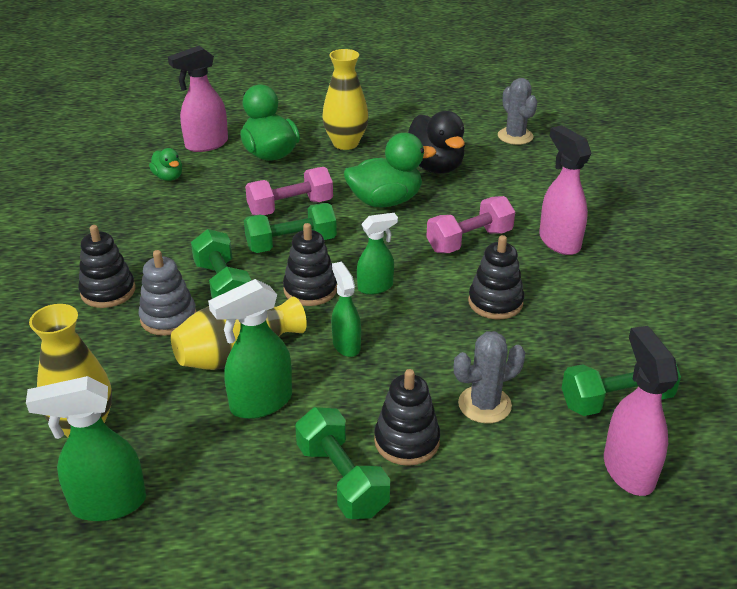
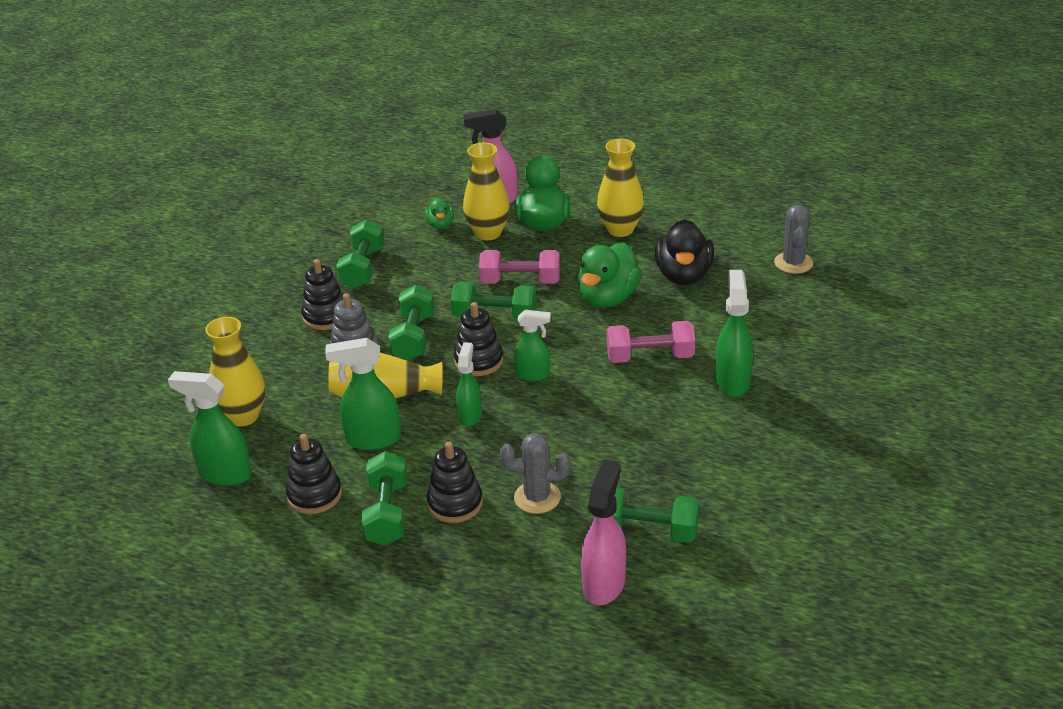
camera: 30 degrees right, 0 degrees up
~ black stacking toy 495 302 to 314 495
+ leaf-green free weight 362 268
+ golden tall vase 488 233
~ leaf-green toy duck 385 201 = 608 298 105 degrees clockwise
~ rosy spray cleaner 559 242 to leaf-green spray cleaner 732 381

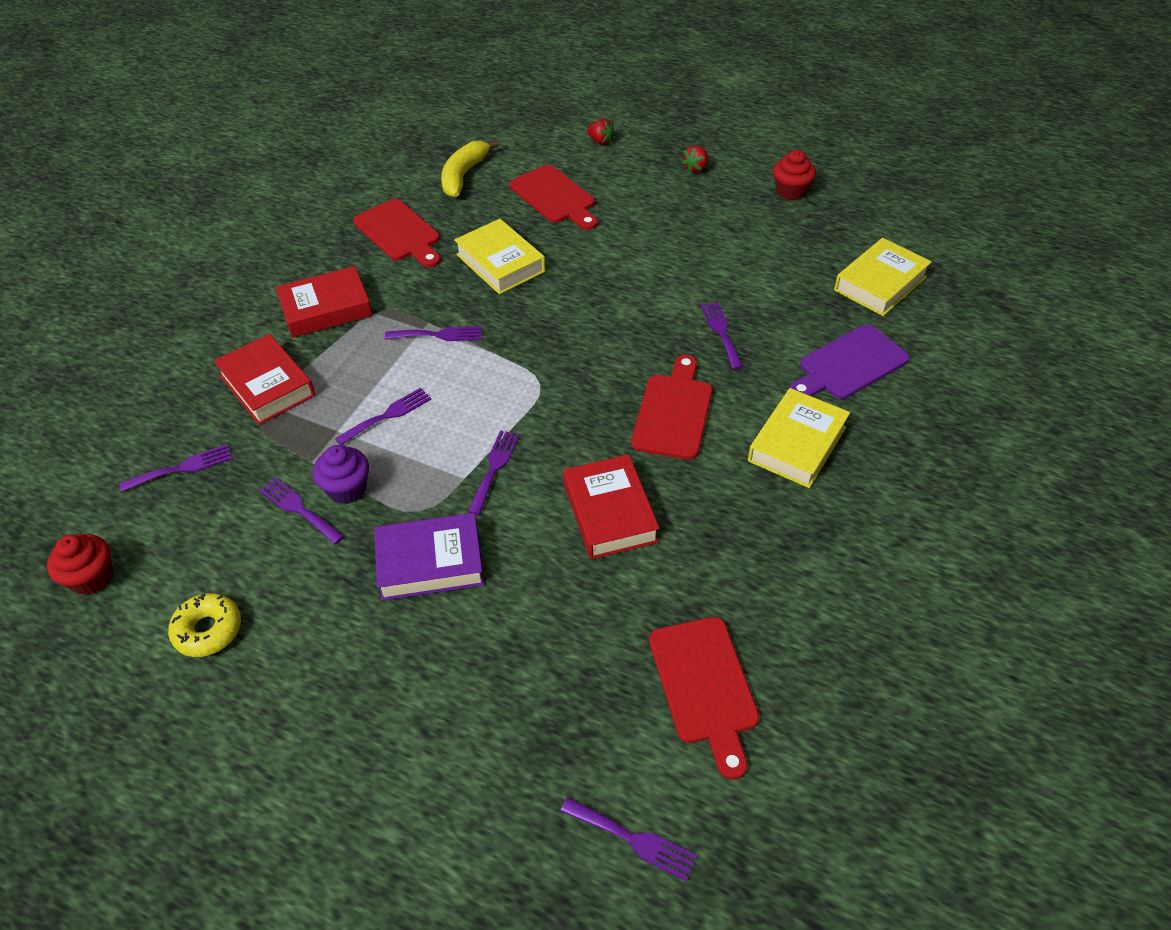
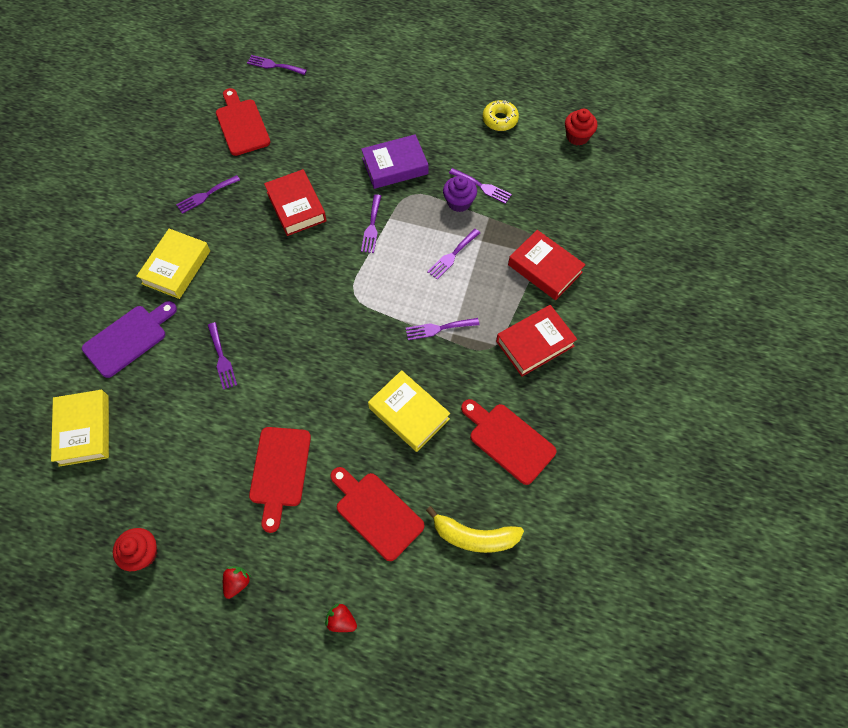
camera: 170 degrees right, 15 degrees up
~ golden hardback 880 283 = 84 430 45 degrees counterclockwise
~ royal purple table fork 182 468 to 206 195
~ scarlet cutting board 673 412 to 280 471
~ golden banana fruit 463 175 = 474 536 90 degrees clockwise

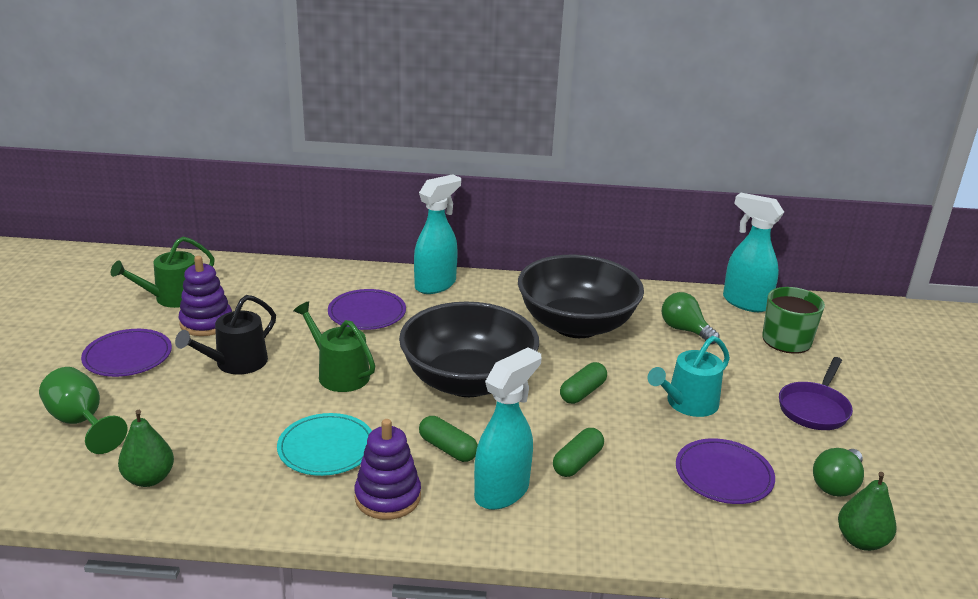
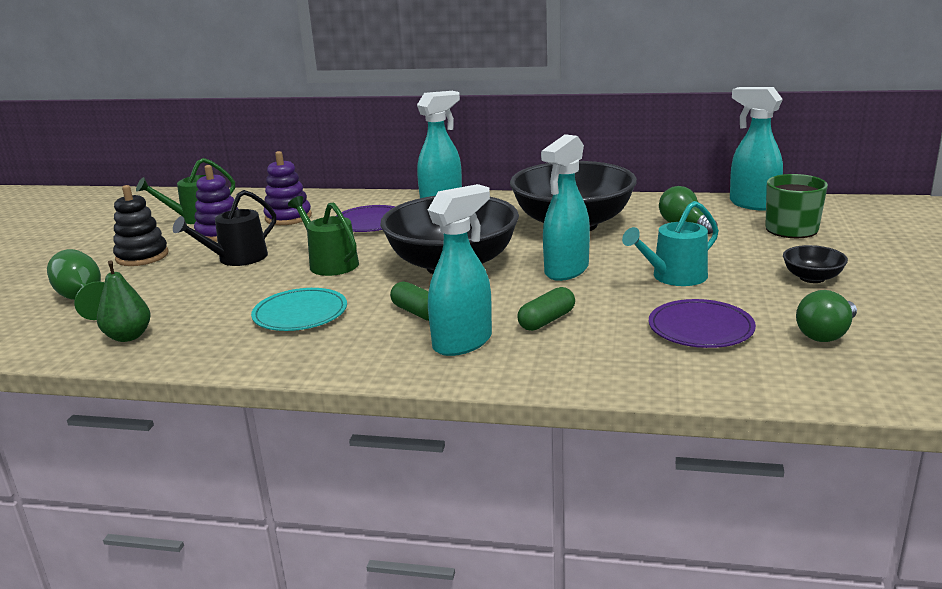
camera: 10 degrees right, 5 degrees down
~ royal purple dinner plate 128 356 to black stacking toy 142 256
~ royal purple stacking toy 388 497 to 288 217
~ leaf-green pill shape 582 392 to turquoise spray cleaner 566 271
~ royal purple pan 814 408 to black deep dish 812 278
- leaf-green pear fruit 861 541

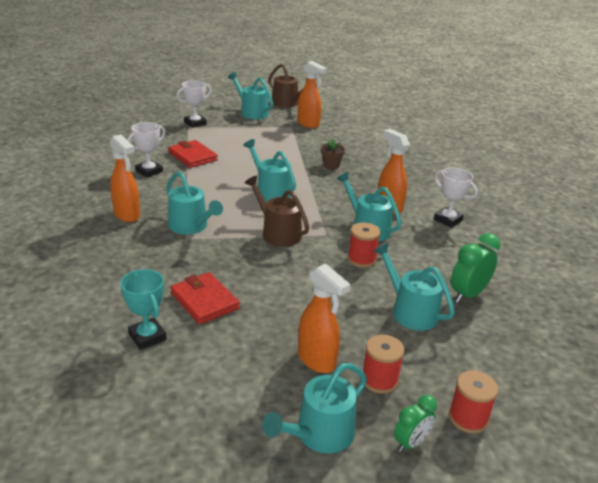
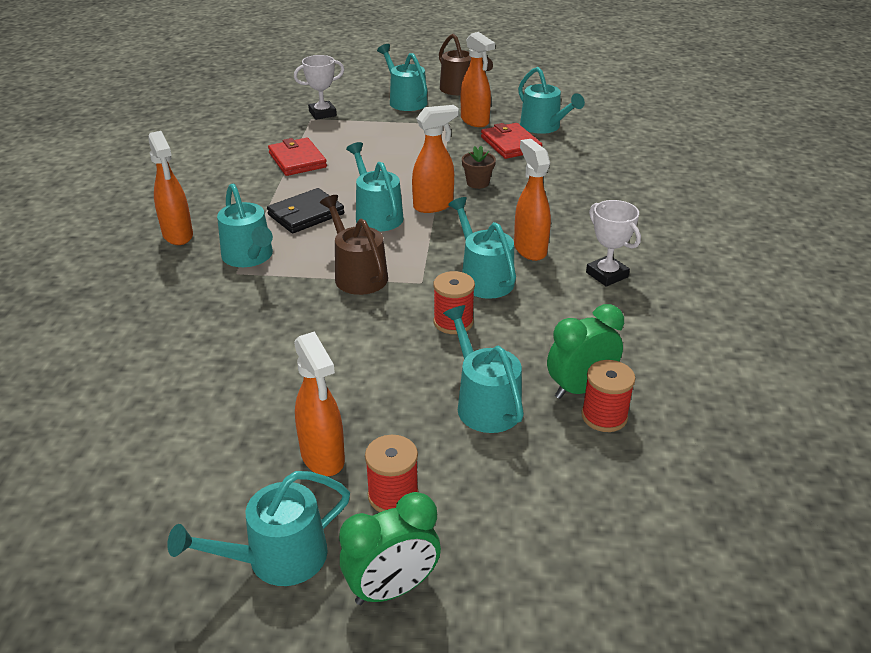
camera: 15 degrees right, 5 degrees up
+ black wallet 306 214
~ leaf-green clock 411 443 = 392 589 x1.56
+ bright orange spray cleaner 434 205
~ scarlet wallet 204 301 to 510 144
+ turquoise watering pot 543 127
~ scarlet spool 468 418 to 604 416
- turquoise award cup 147 337
- pure white award cup 149 171

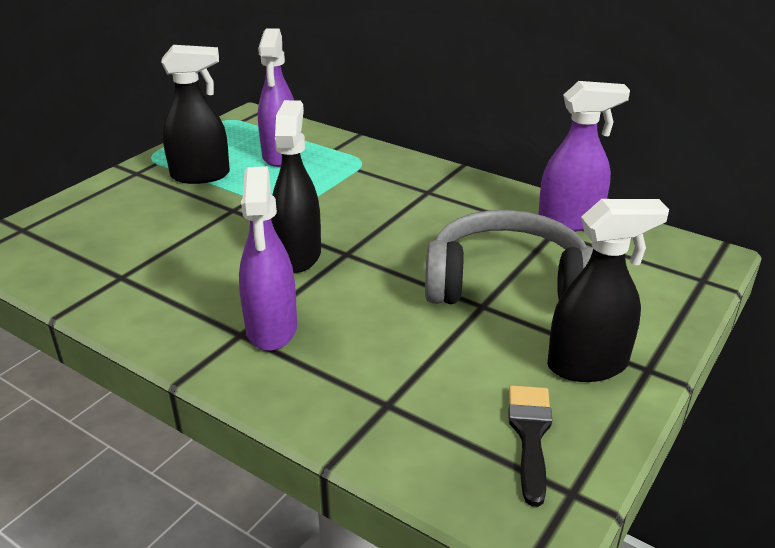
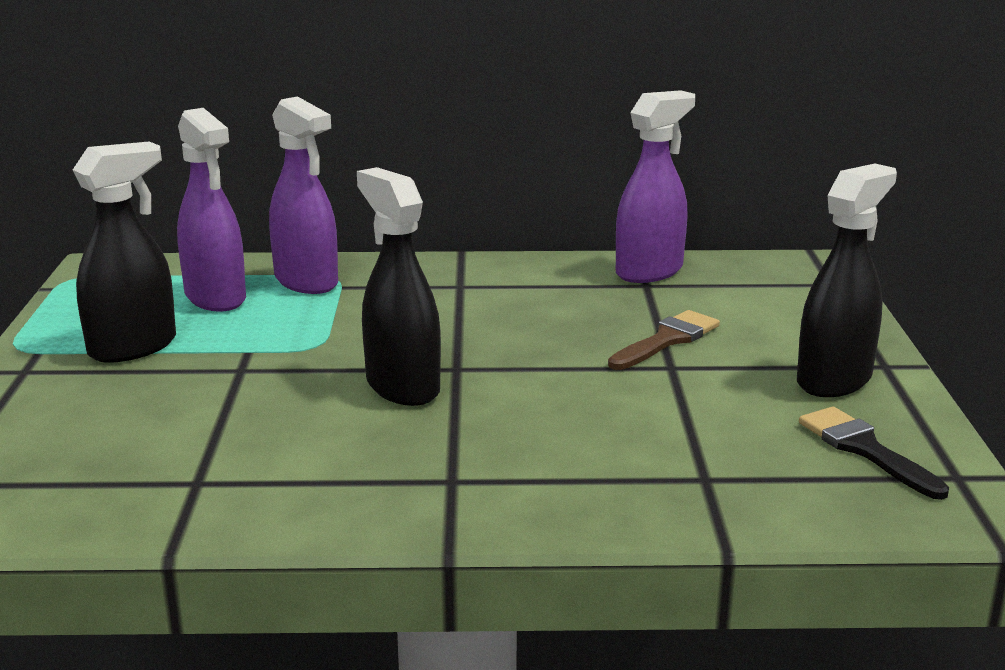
camera: 35 degrees left, 10 degrees down
~ royal purple spray cleaner 271 329 to 306 282
~ ash-grey over-ear headphones 507 283 to dark brown paintbrush 667 340

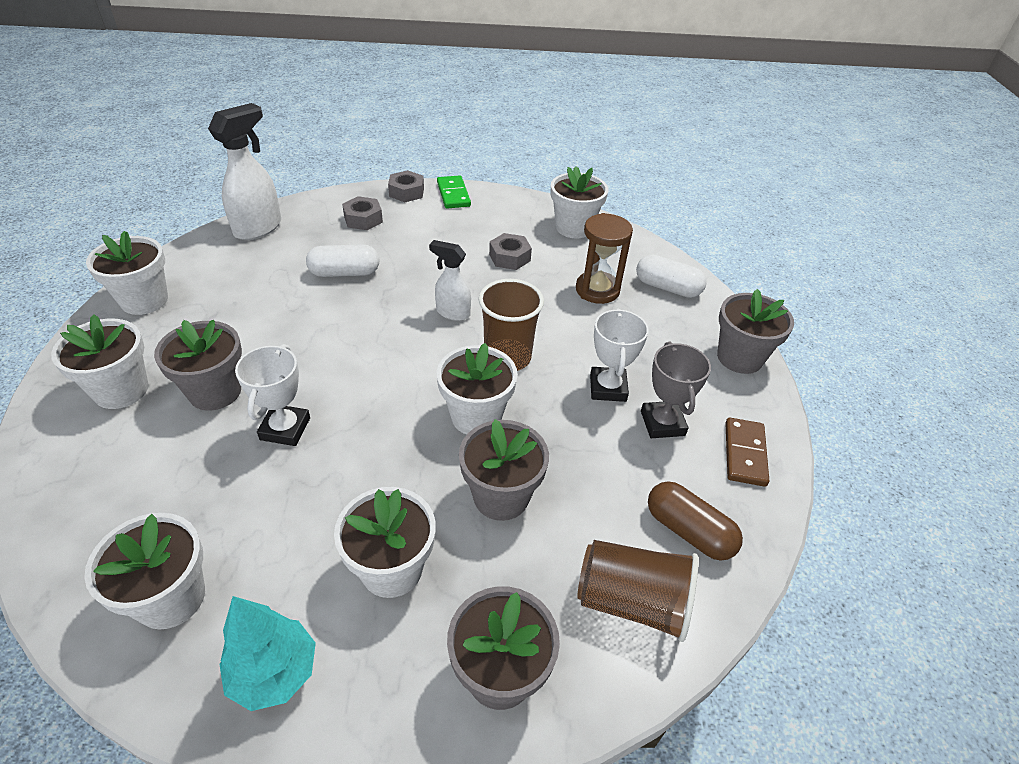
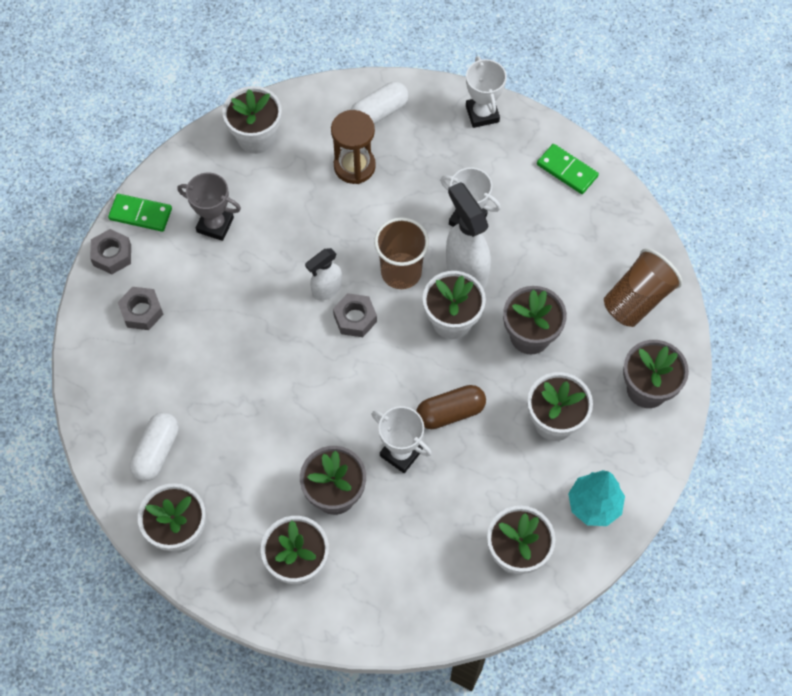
camera: 60 degrees left, 20 degrees up
~ pure white pill shape 345 273 to 157 451
~ ash-grey award cup 662 423 to 215 225
~ ash-grey hexagon nut 509 257 to 355 318
~ dark brown pill shape 688 531 to 450 412
~ pure white spray cleaner 259 228 to 466 269
~ ash-grey plant pot 739 358 to pure white award cup 482 114
~ dark brown domino tile 745 454 to leaf-green domino tile 567 170

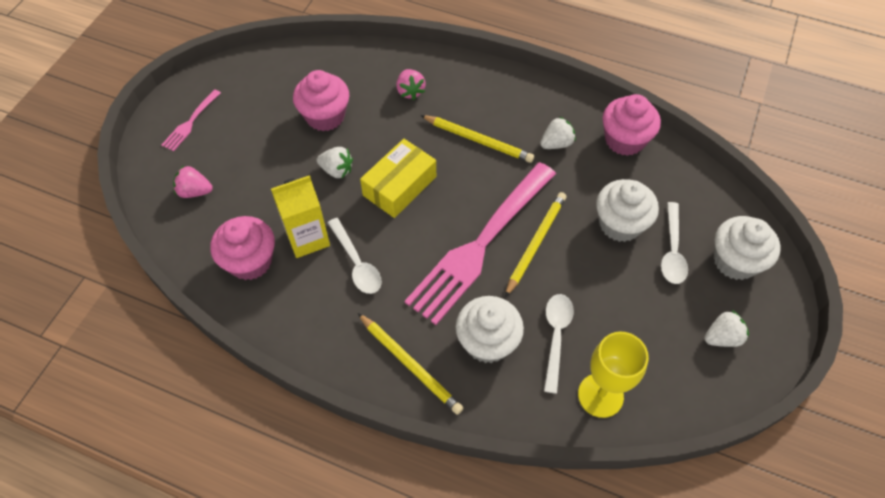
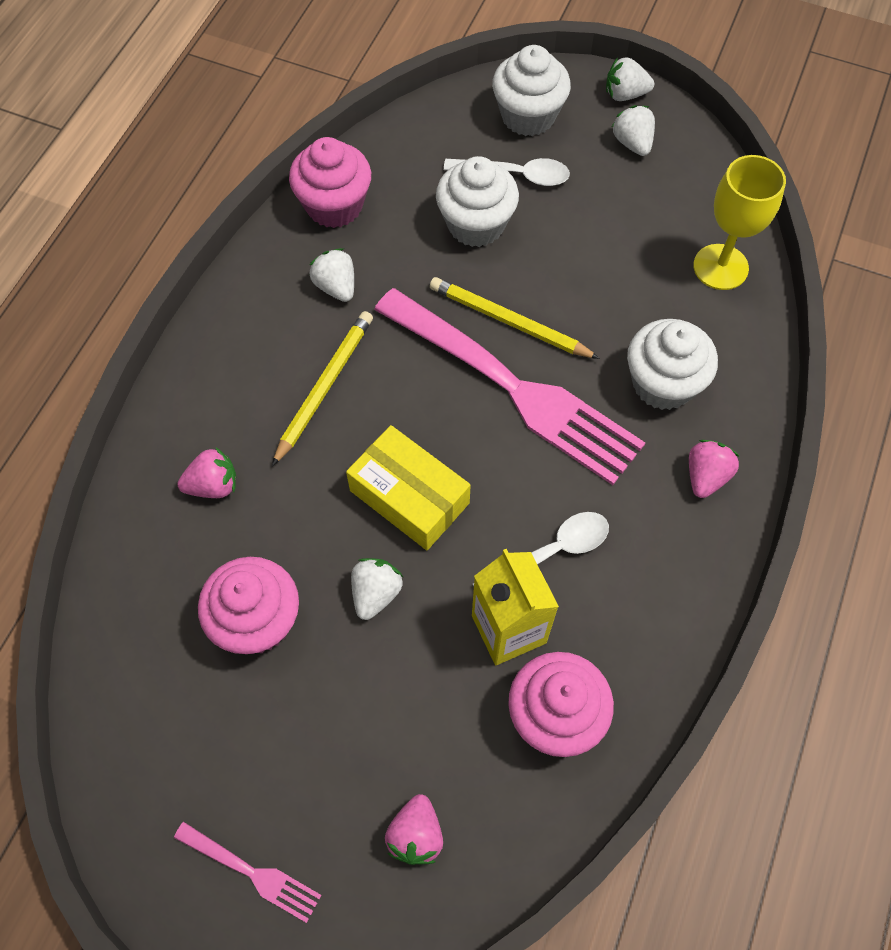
camera: 90 degrees left, 5 degrees up
+ pure white berry 625 94
~ golden lead pencil 410 364 to rosy berry 706 476
- pure white teaspoon 556 337

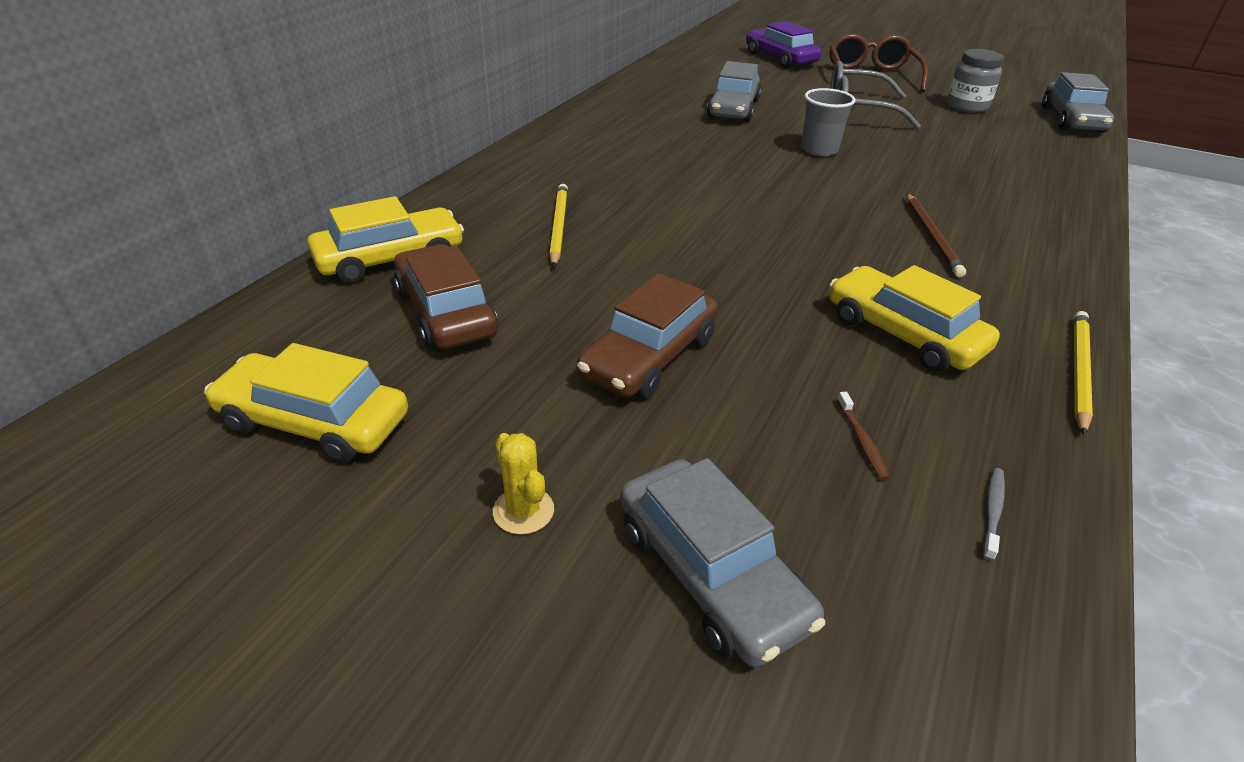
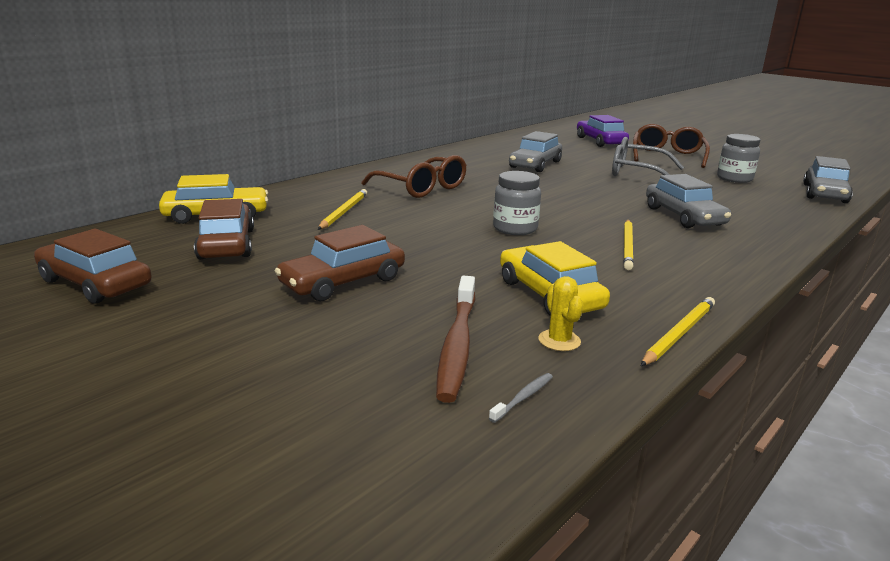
camera: 15 degrees right, 15 degrees down
~ golden car 314 422 to dark brown car 95 283
+ dark brown eyeglasses 421 188
~ dark brown dental brush 862 441 = 457 345 x2.37
+ ash-grey jam jar 515 228
~ golden saguaro cactus 523 511 to 559 341
~ dark brown lead pencil 931 237 to golden lead pencil 628 246
~ ash-grey car 711 573 to 684 216
- ash-grey cup 819 150

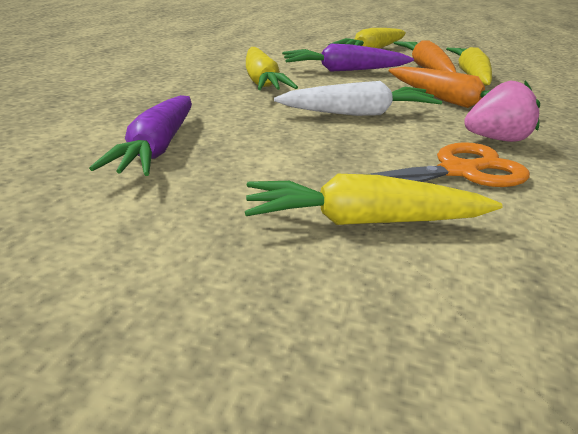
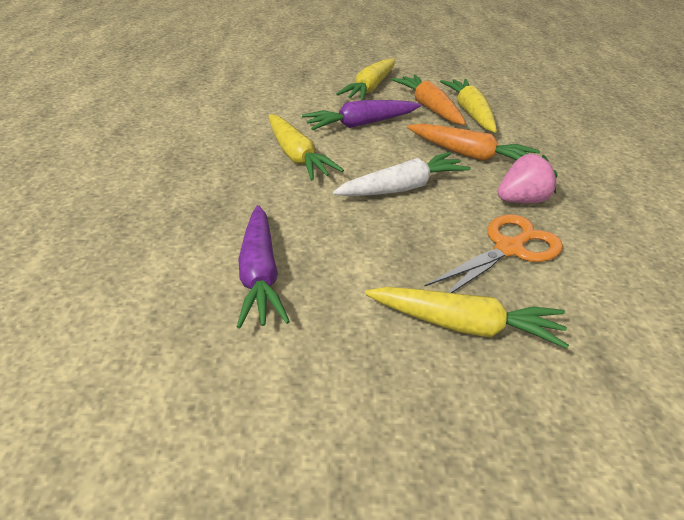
camera: 15 degrees left, 10 degrees up
~ golden root vegetable 363 221 = 465 325 150 degrees counterclockwise

